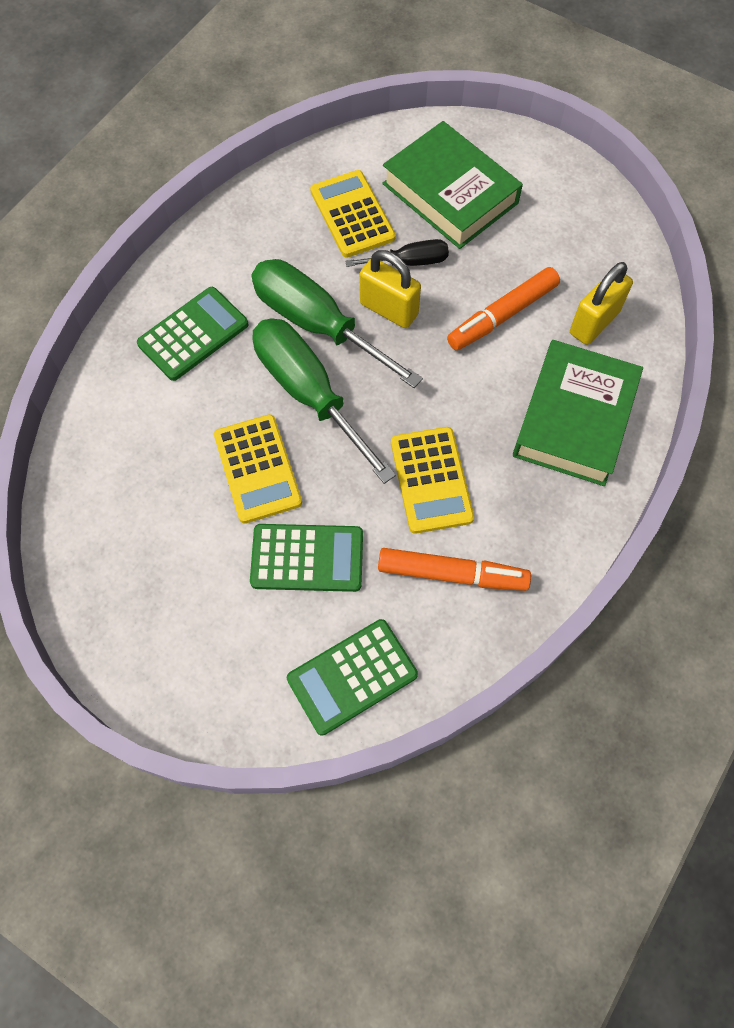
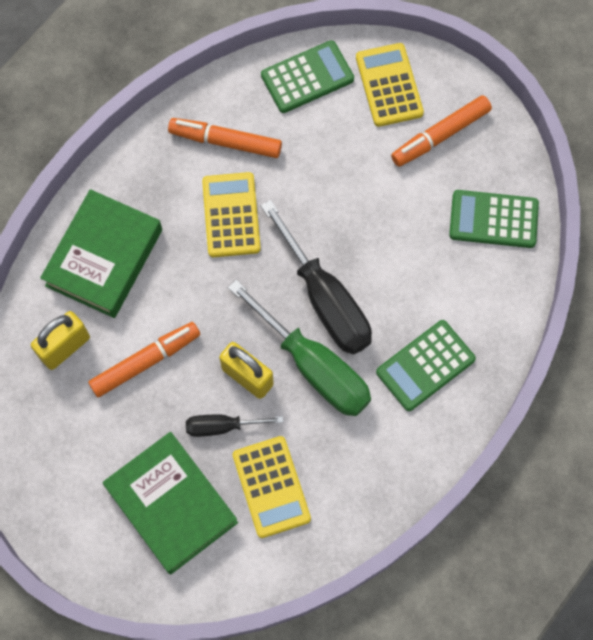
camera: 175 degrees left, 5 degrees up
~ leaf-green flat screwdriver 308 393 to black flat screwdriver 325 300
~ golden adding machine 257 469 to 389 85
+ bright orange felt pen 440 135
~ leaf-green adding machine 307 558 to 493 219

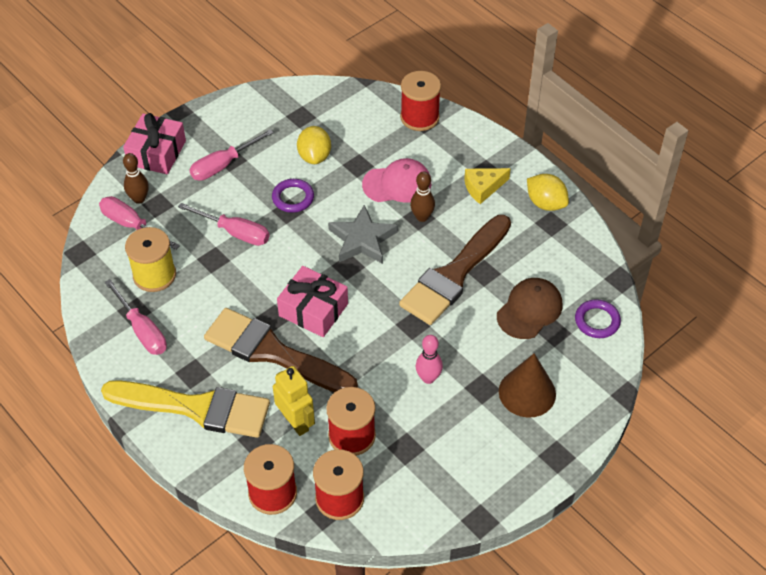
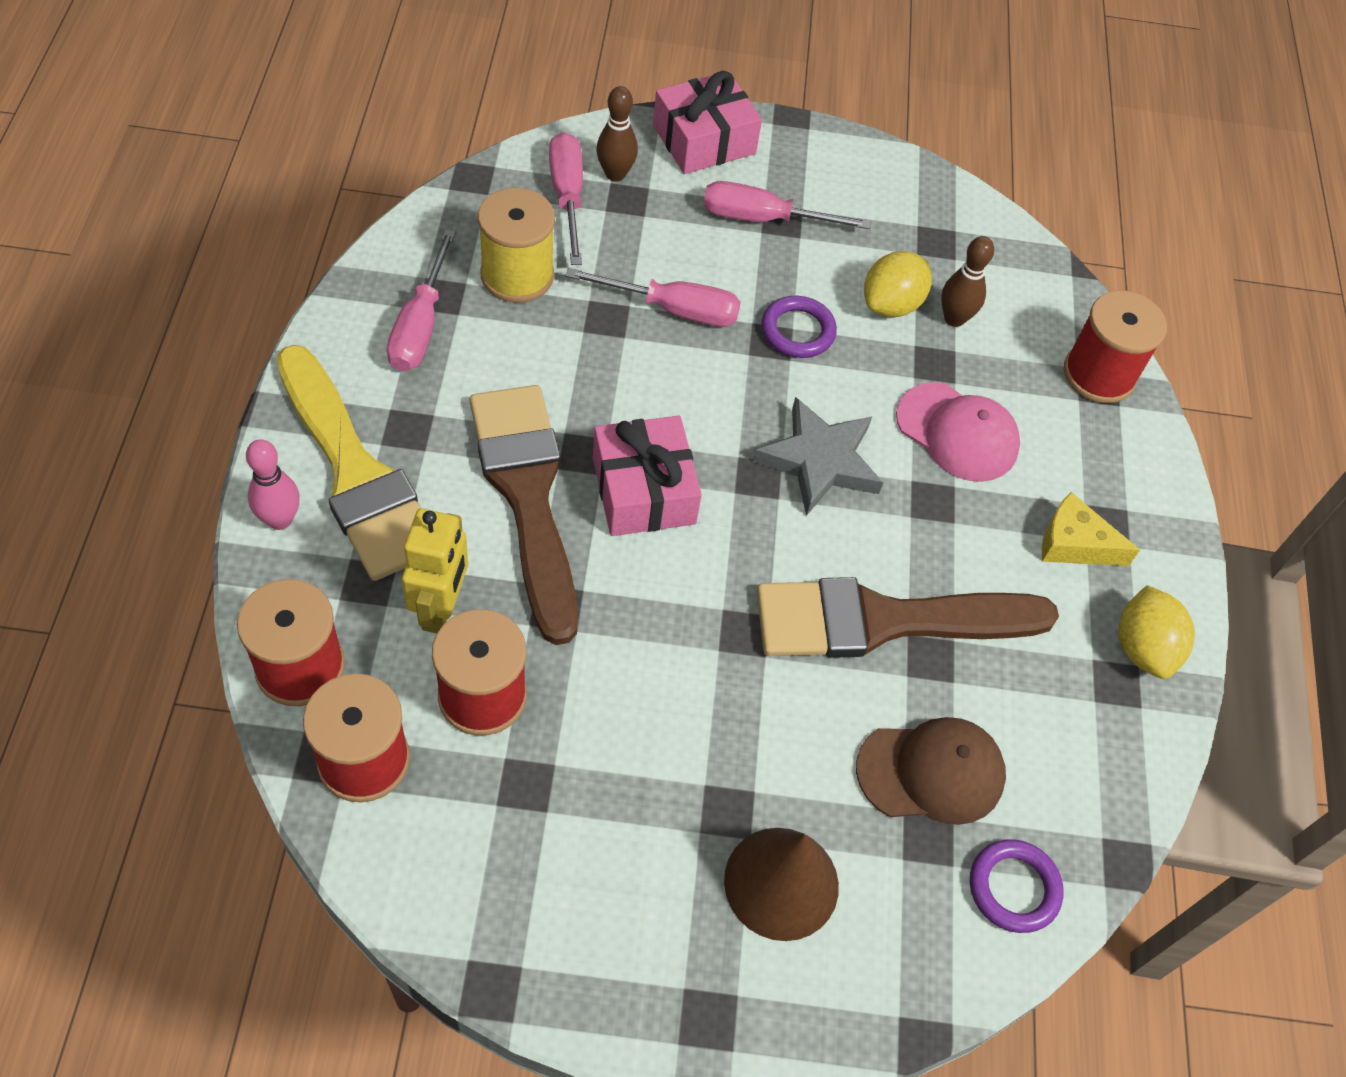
camera: 40 degrees right, 5 degrees up
~ rosy tenpin 428 378 to 280 519
~ rosy flat screwdriver 235 232 = 673 309 60 degrees counterclockwise
~ dark brown tenpin 422 217 to 954 318

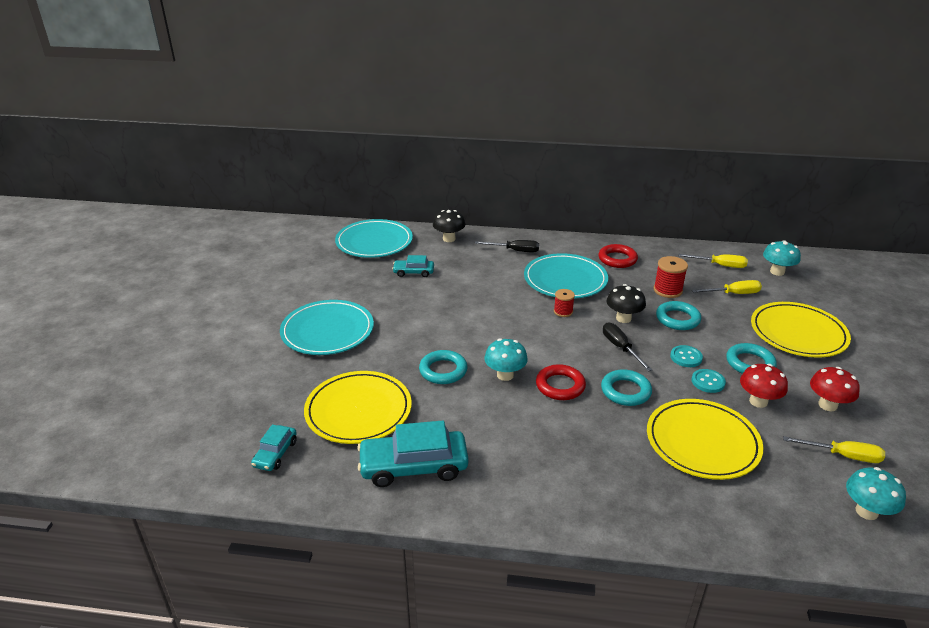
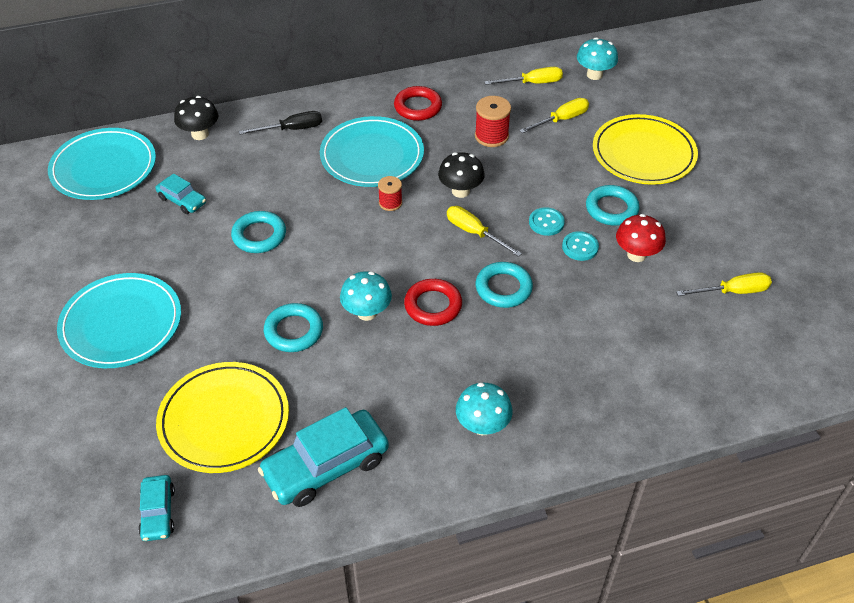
camera: 25 degrees left, 15 degrees up
~ turquoise car 413 272 = 182 200 120 degrees counterclockwise
~ turquoise hoop 677 319 to 259 235
~ black flat screwdriver 620 348 to golden flat screwdriver 474 233
~ turquoise fungus 866 511 to 482 426
- golden dinner plate 702 442
- scarlet fungus 827 405

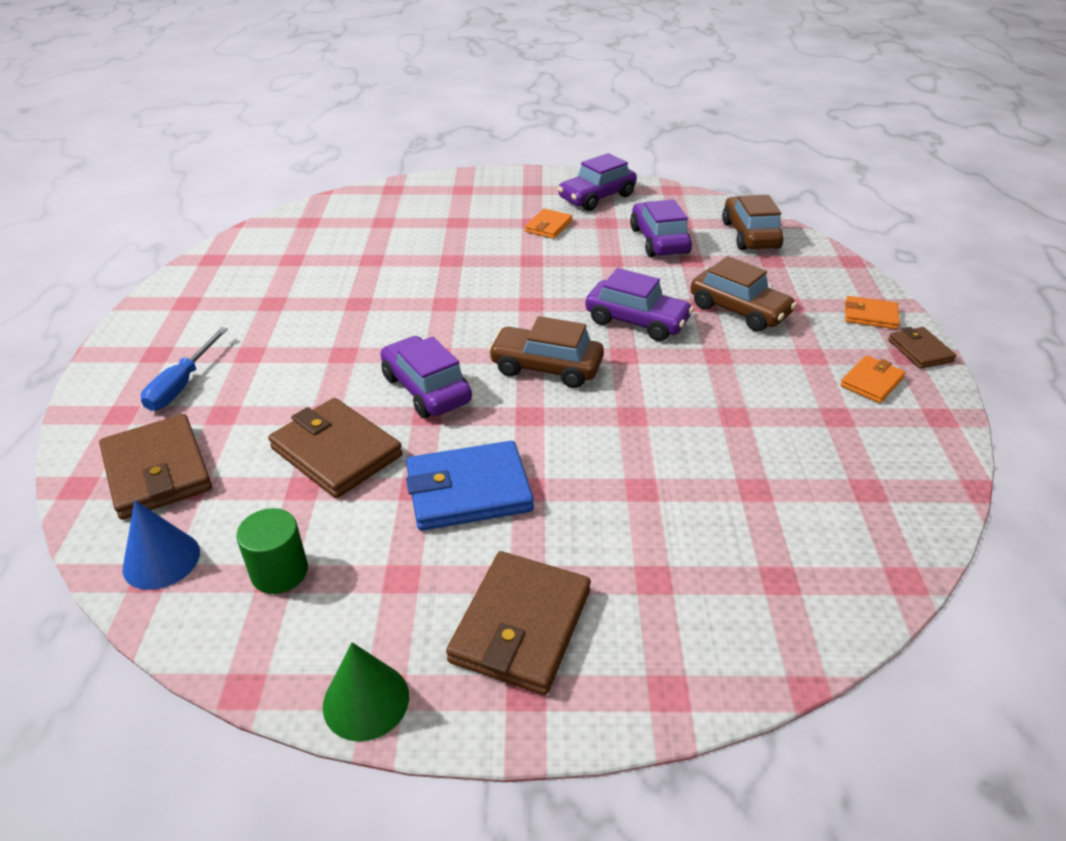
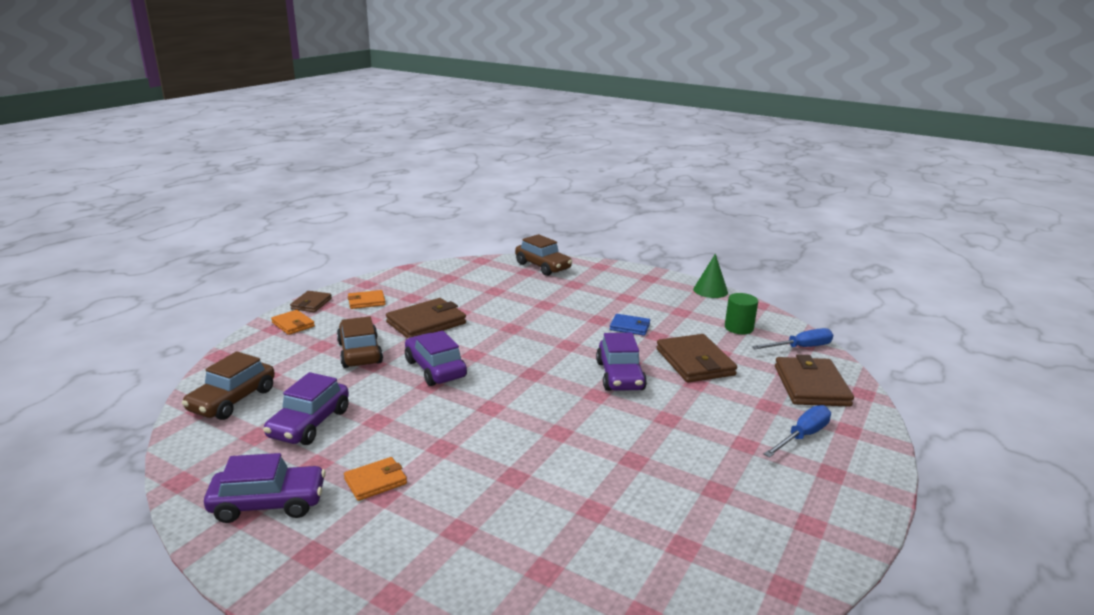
camera: 150 degrees left, 15 degrees down
~ dark brown wallet 521 625 to 426 323
~ dark brown car 546 367 to 543 266
~ royal blue wallet 468 490 = 630 327 x0.56
~ royal blue solid cone 161 560 to royal blue flat screwdriver 800 348

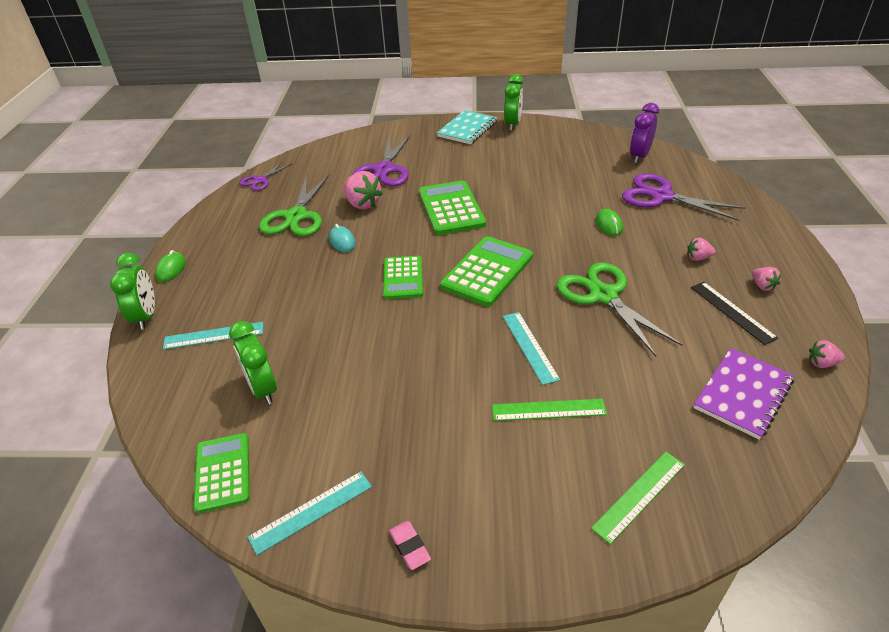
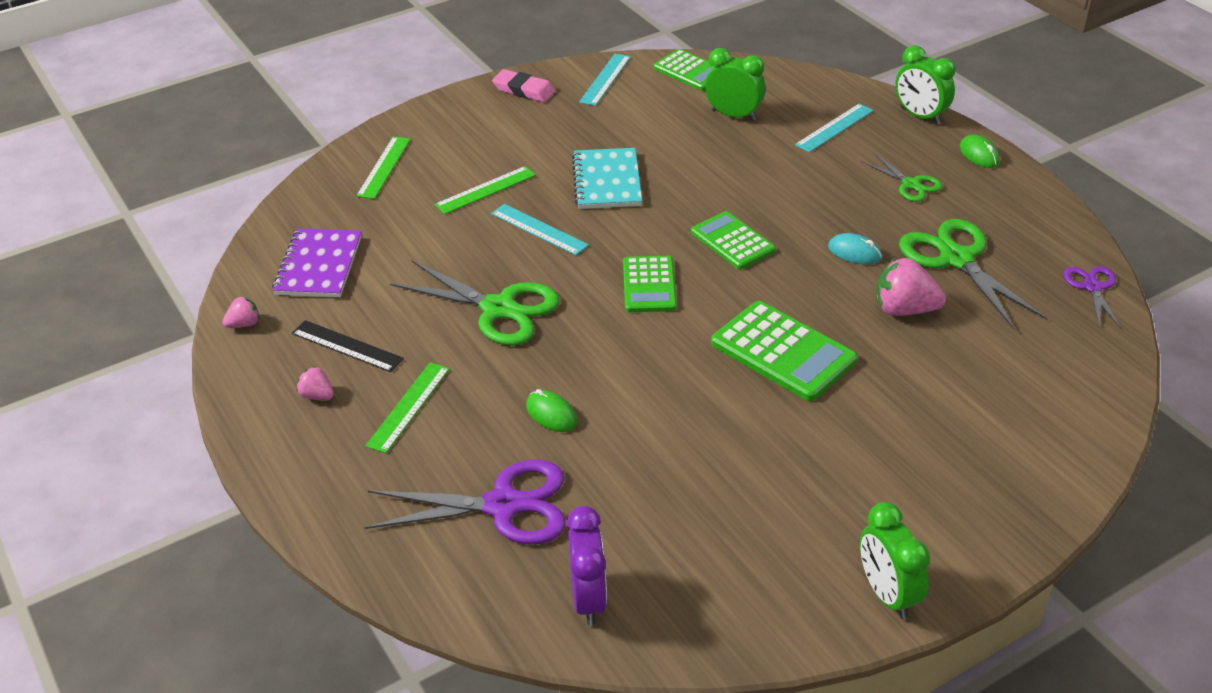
camera: 145 degrees right, 0 degrees up
~ rosy berry 698 258 to leaf-green ruler 408 406
~ rosy pencil eraser 409 547 = 524 90 x1.52
~ turquoise exercise book 467 129 to 607 181
~ leaf-green adding machine 487 271 = 649 285 x0.67
+ leaf-green shears 910 184
- royal purple shears 384 170

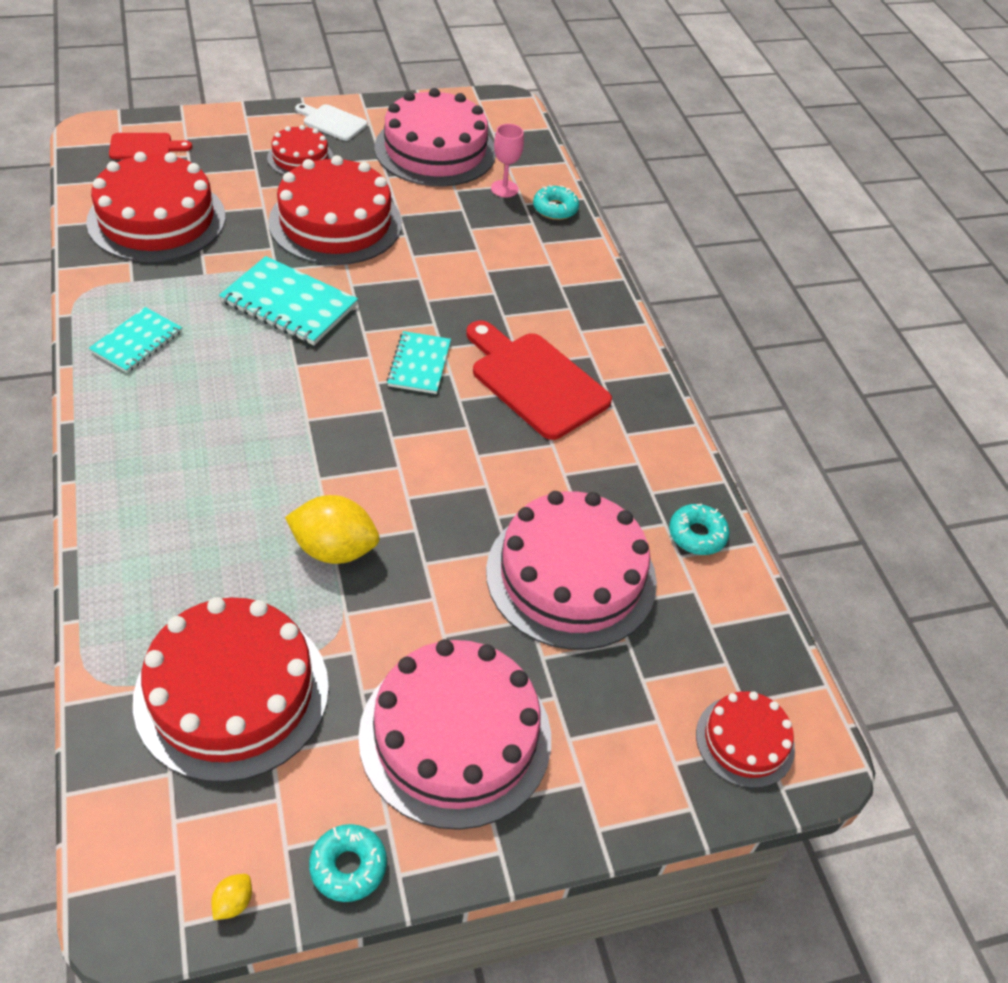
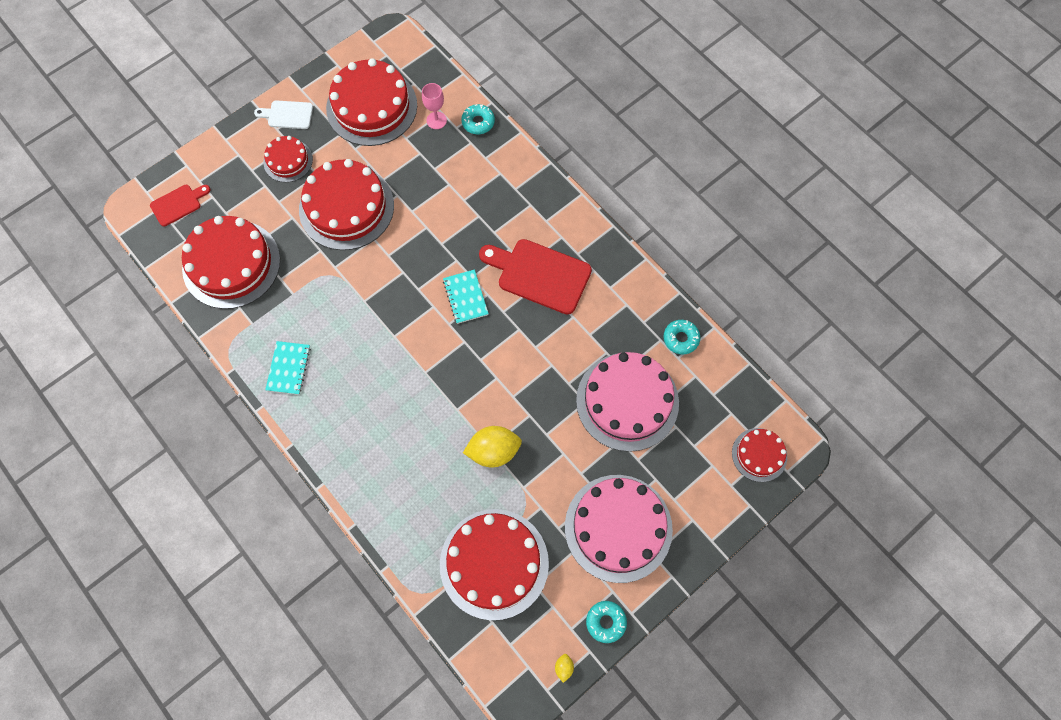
camera: 20 degrees left, 20 degrees up
~ rosy cake 435 150 to scarlet cake 372 107
- turquoise exercise book 289 304

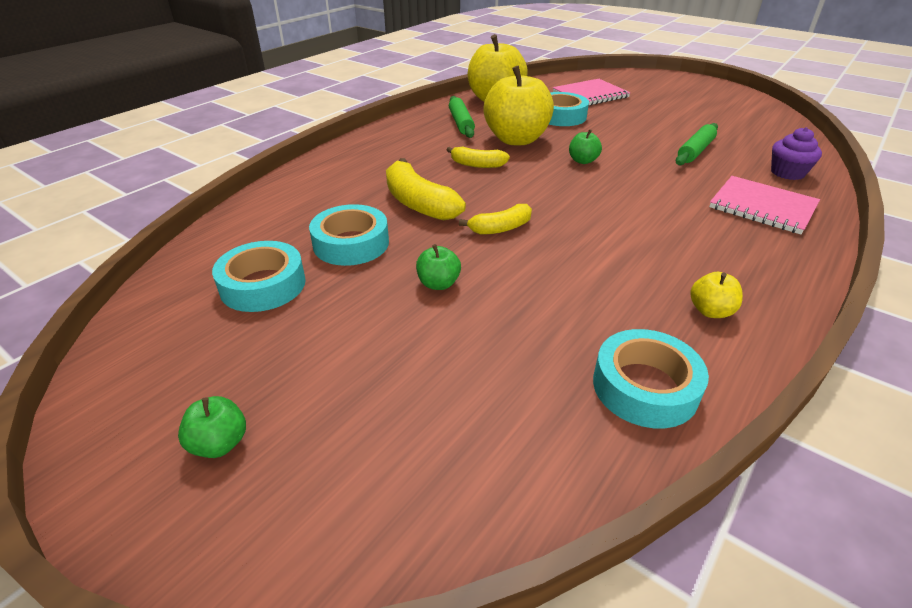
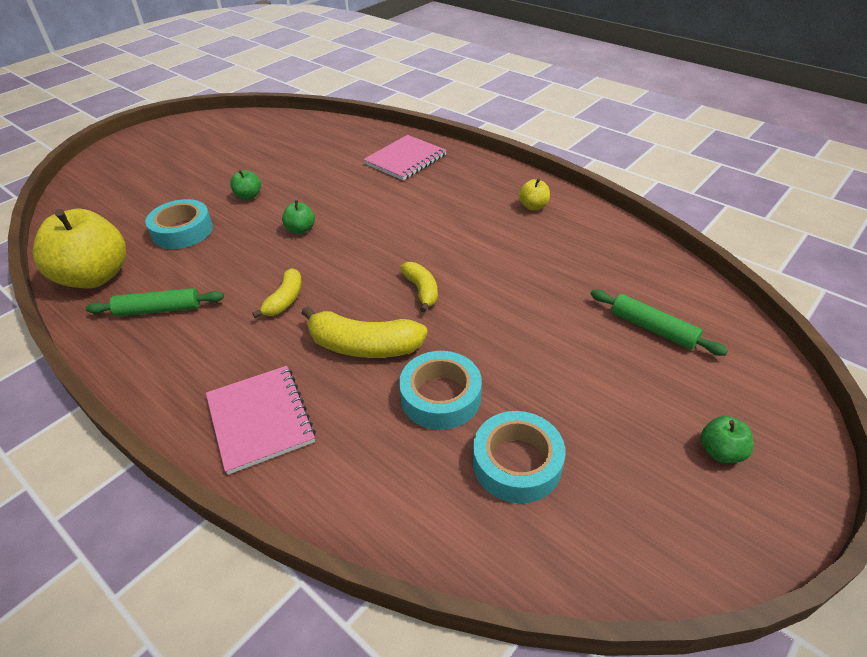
camera: 85 degrees left, 5 degrees up
~ rosy exercise book 590 95 to 260 419
~ leaf-green toy apple 438 284 to 248 196
~ golden banana fruit 419 203 = 364 346 45 degrees clockwise
~ leaf-green dough roller 695 151 to 652 329
- golden toy apple 516 139
- turquoise roll of tape 645 387
- royal purple fairy cake 787 173

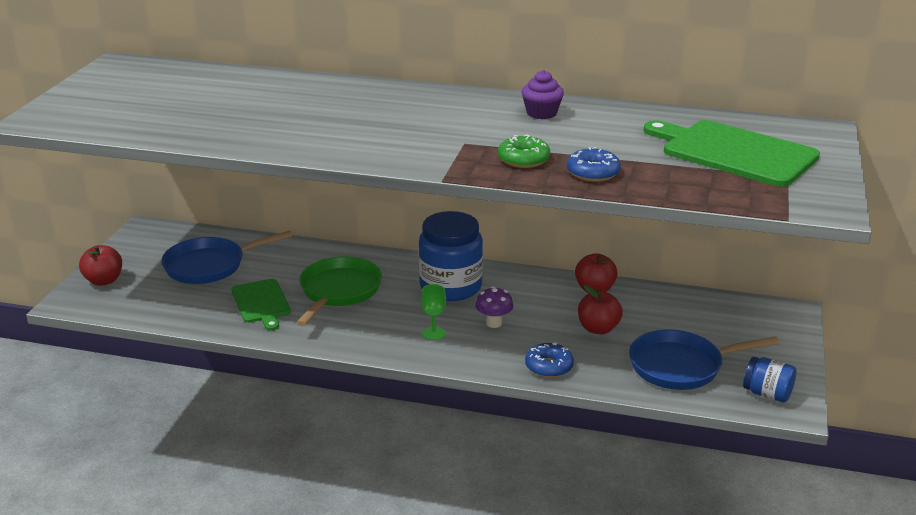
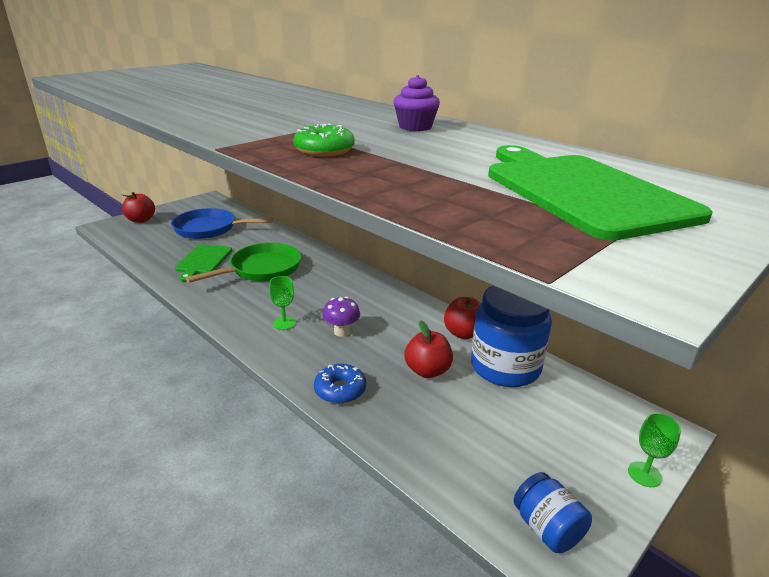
camera: 30 degrees right, 0 degrees up
~ royal blue jam jar 450 287 to 505 367
+ leaf-green wine glass 644 474
- royal blue donut 593 173
- royal blue pan 681 366

